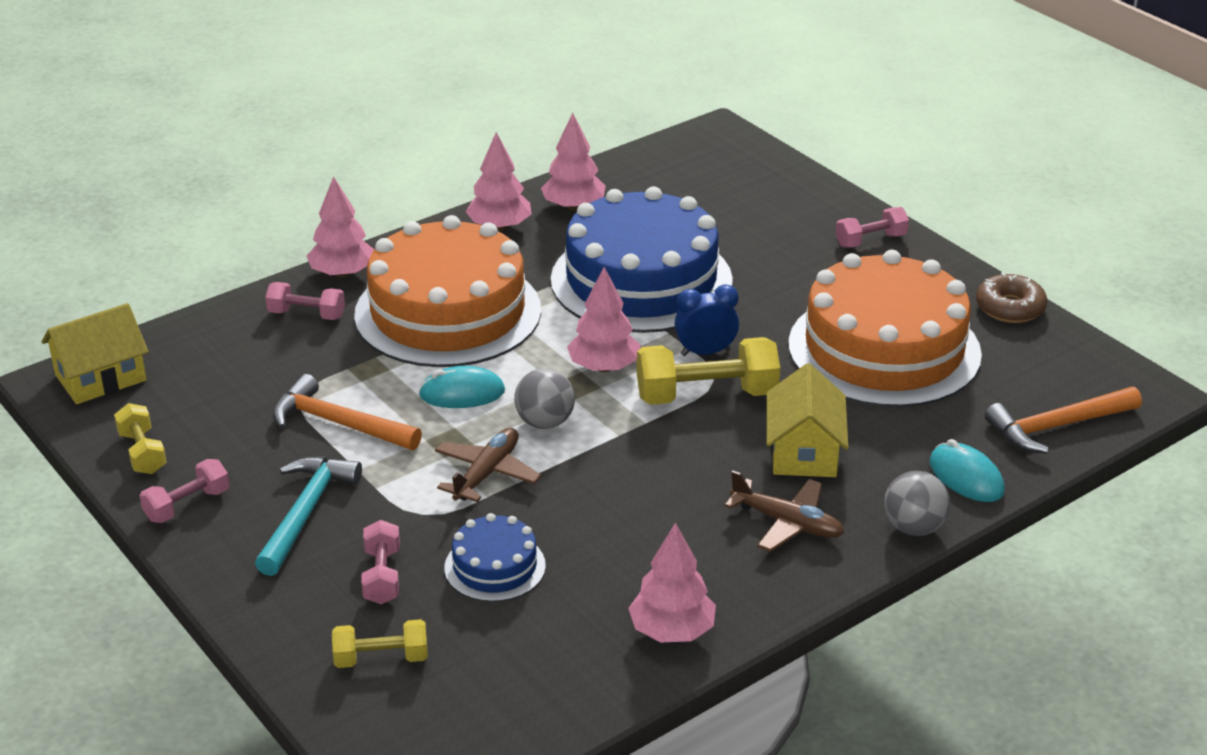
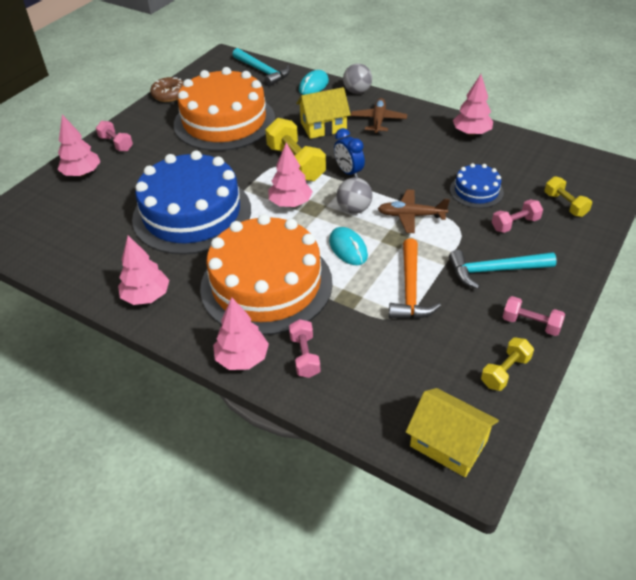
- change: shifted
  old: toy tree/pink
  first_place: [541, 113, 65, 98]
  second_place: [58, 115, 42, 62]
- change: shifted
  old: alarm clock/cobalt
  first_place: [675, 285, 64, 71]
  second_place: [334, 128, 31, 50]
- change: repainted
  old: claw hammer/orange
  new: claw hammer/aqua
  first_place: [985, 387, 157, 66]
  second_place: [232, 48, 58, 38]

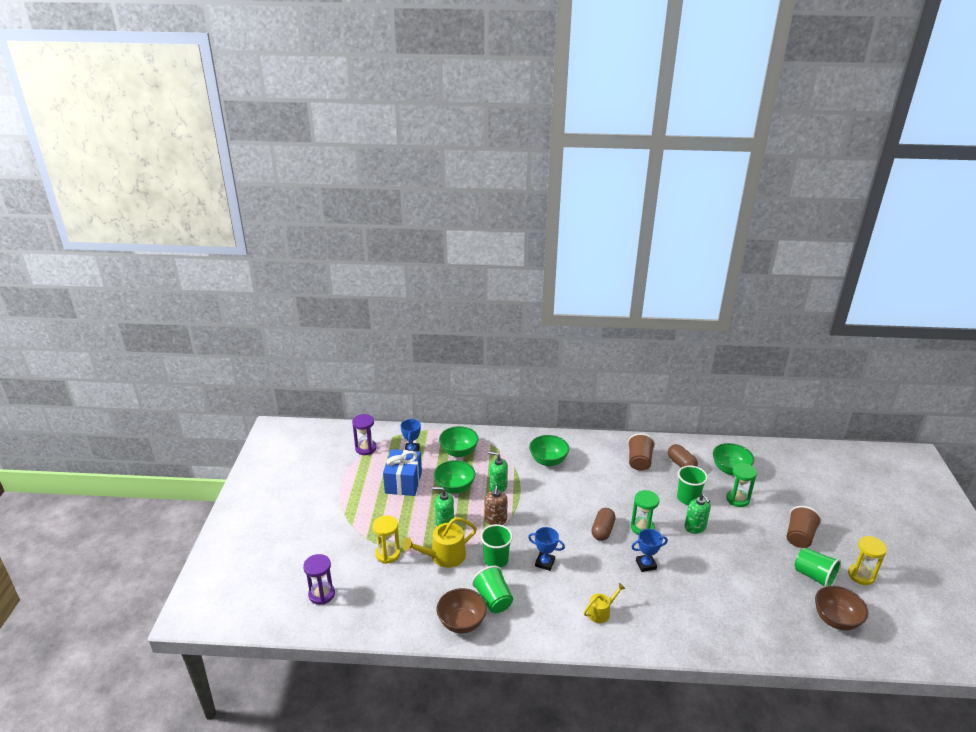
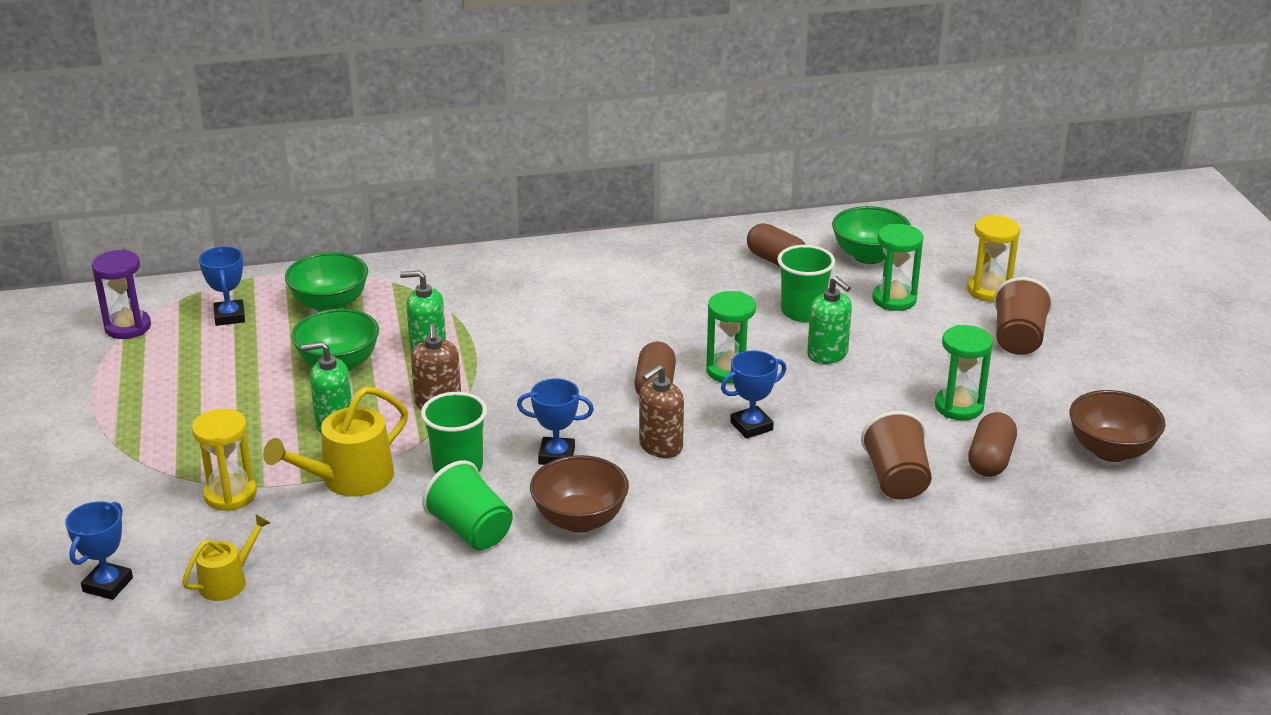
- change: shifted
  old: tumbler/dark brown
  first_place: [628, 433, 27, 38]
  second_place: [861, 411, 71, 89]
- change: gone
  old: deep dish/leaf-green
  first_place: [529, 435, 40, 31]
- change: gone
  old: present/cobalt
  first_place: [383, 449, 39, 47]
- change: shifted
  old: sand timer/yellow
  first_place: [848, 536, 39, 49]
  second_place: [967, 215, 53, 87]
- change: gone
  old: tumbler/leaf-green
  first_place: [795, 548, 46, 39]
- change: swapped
  old: sand timer/royal purple
  new: trophy/cobalt
  first_place: [303, 554, 32, 51]
  second_place: [65, 501, 68, 99]
- change: shifted
  old: watering can/yellow
  first_place: [584, 583, 42, 40]
  second_place: [182, 514, 88, 87]
- change: shifted
  old: deep dish/dark brown
  first_place: [436, 588, 51, 45]
  second_place: [530, 455, 99, 78]
- change: new
  new: sand timer/leaf-green
  second_place: [935, 325, 58, 95]
- change: new
  new: soap dispenser/dark brown
  second_place: [639, 364, 45, 94]
- change: new
  new: pill shape/dark brown
  second_place: [968, 412, 49, 65]

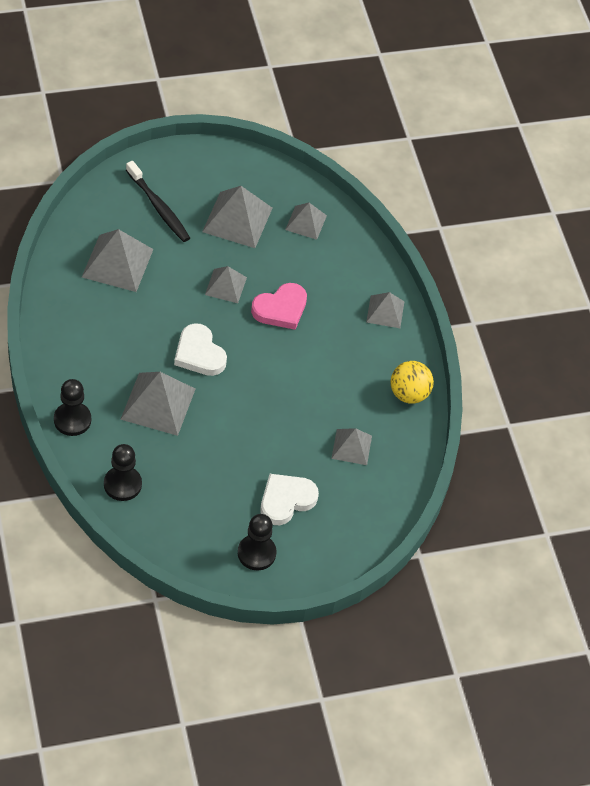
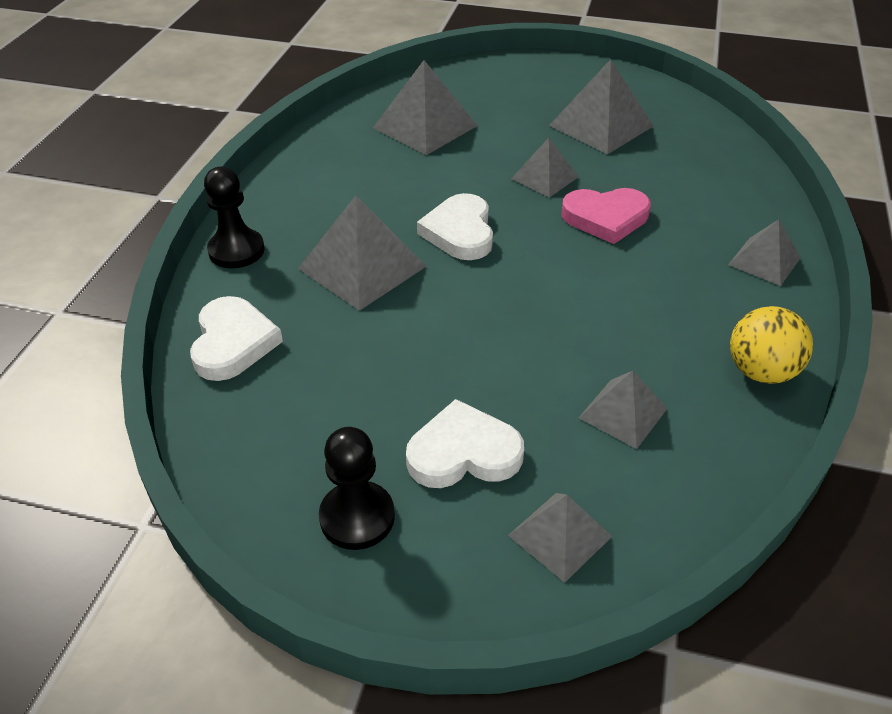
- change: gone
  old: dental brush/jet-black
  first_place: [126, 161, 64, 81]
- change: shifted
  old: pyramid shape/ash-grey
  first_place: [285, 203, 42, 37]
  second_place: [508, 493, 104, 90]
- change: swapped
  old: game pawn/jet-black
  new: heart shape/pure white
  first_place: [104, 444, 38, 57]
  second_place: [190, 296, 93, 85]

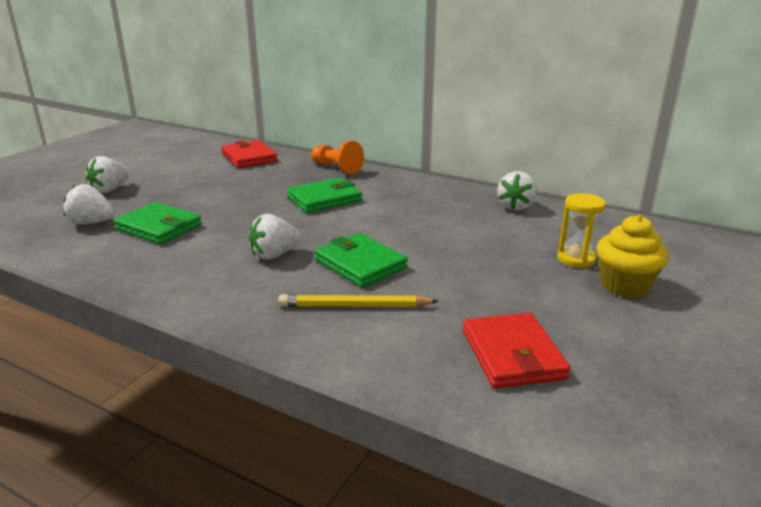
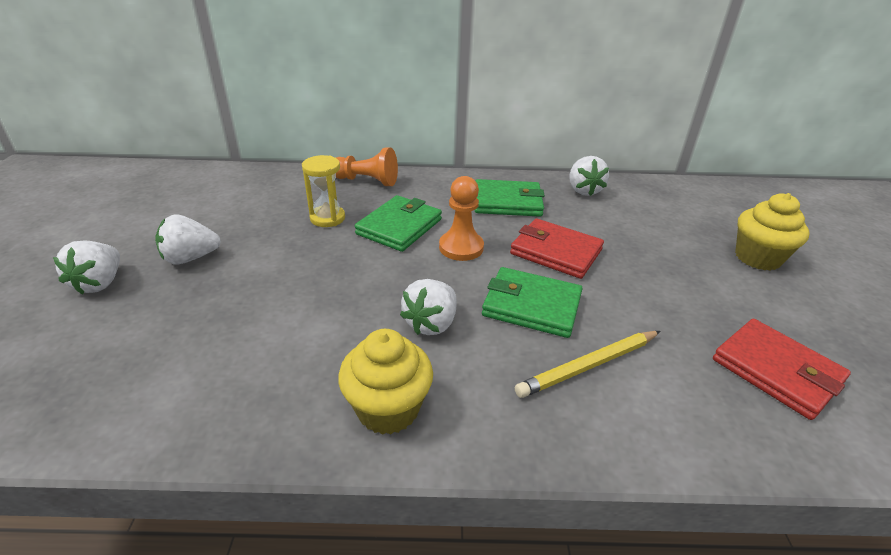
- change: shifted
  old: wallet/crimson
  first_place: [221, 140, 57, 28]
  second_place: [510, 218, 94, 61]
- change: shifted
  old: strawberry/pure white
  first_place: [63, 184, 52, 40]
  second_place: [155, 214, 66, 50]
- change: shifted
  old: sand timer/yellow
  first_place: [557, 193, 49, 75]
  second_place: [302, 155, 43, 72]
- change: shifted
  old: wallet/leaf-green
  first_place: [113, 202, 89, 42]
  second_place: [475, 179, 70, 38]
- change: new
  new: game pawn/orange
  second_place: [439, 176, 45, 85]
- change: new
  new: cupcake/yellow
  second_place: [338, 329, 95, 106]

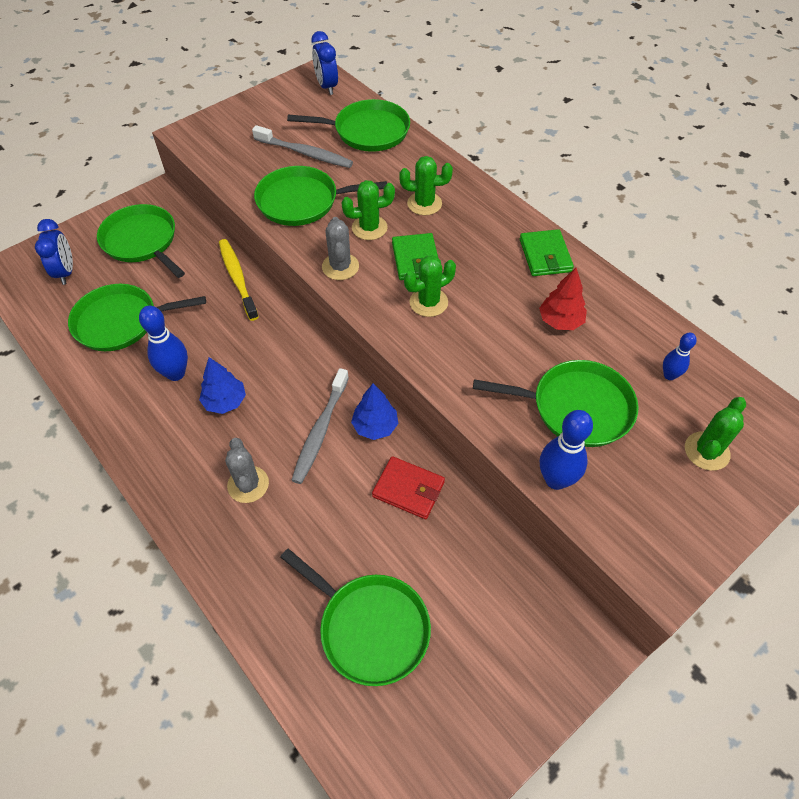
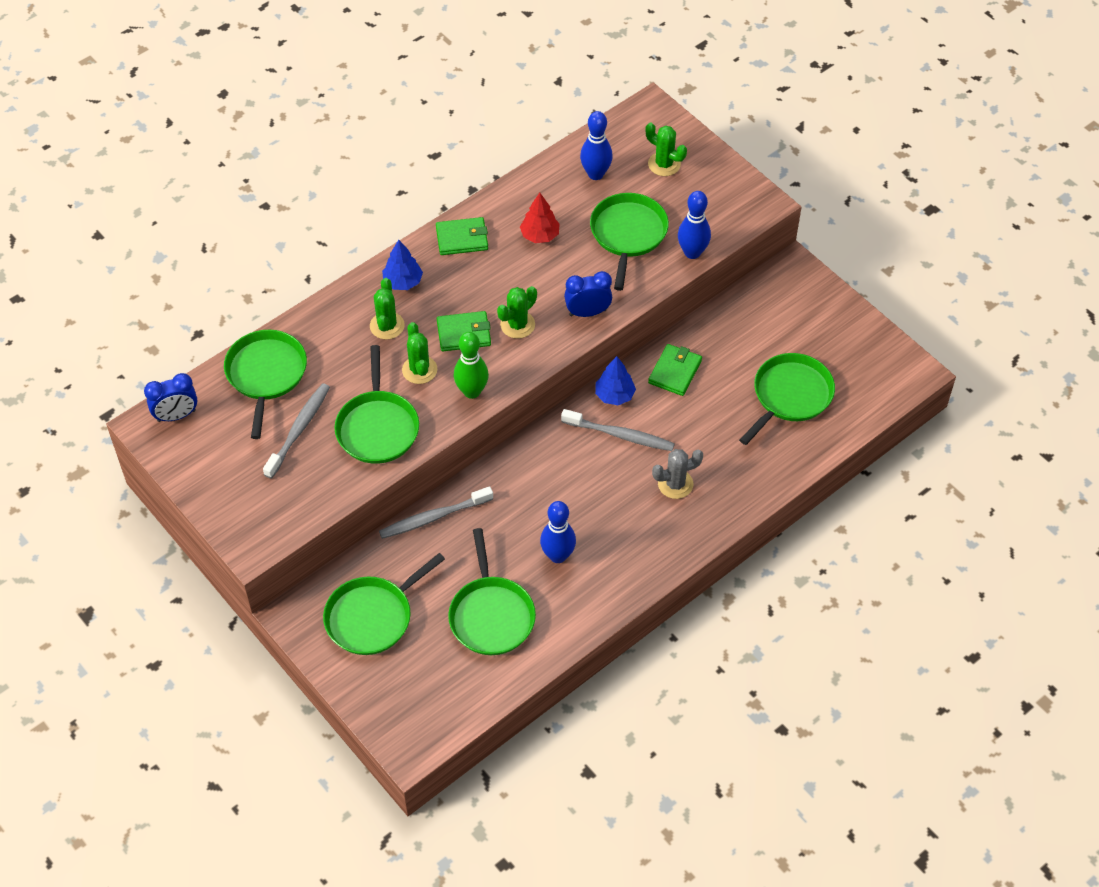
- change: swapped
  old: cactus/ash-grey
  new: bowling pin/leaf-green
  first_place: [322, 217, 37, 63]
  second_place: [454, 332, 35, 67]
- change: shifted
  old: alarm clock/cobalt
  first_place: [35, 219, 38, 66]
  second_place: [564, 271, 48, 46]
- change: repainted
  old: dental brush/yellow
  new: dental brush/ash-grey
  first_place: [219, 239, 40, 82]
  second_place: [379, 486, 114, 53]
- change: rotated
  old: cactus/leaf-green
  first_place: [404, 255, 52, 62]
  second_place: [497, 286, 40, 53]
  degrees: 75
- change: scaled
  old: bowling pin/cobalt
  first_place: [663, 333, 34, 47]
  second_place: [580, 111, 33, 69]
  factor: 1.69
- change: shifted
  old: toy tree/cobalt
  first_place: [199, 357, 47, 57]
  second_place: [382, 240, 41, 50]
- change: repainted
  old: wallet/crimson
  new: wallet/leaf-green
  first_place: [372, 456, 73, 63]
  second_place: [648, 344, 54, 52]

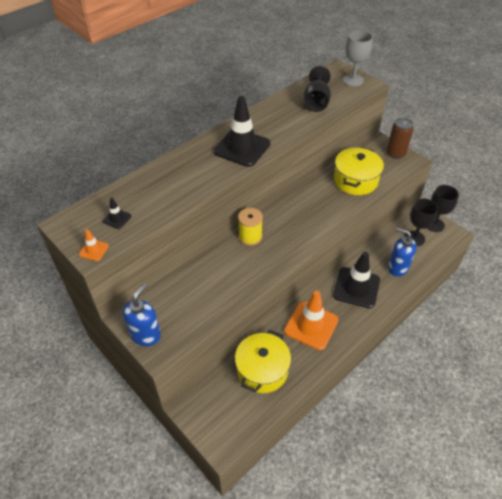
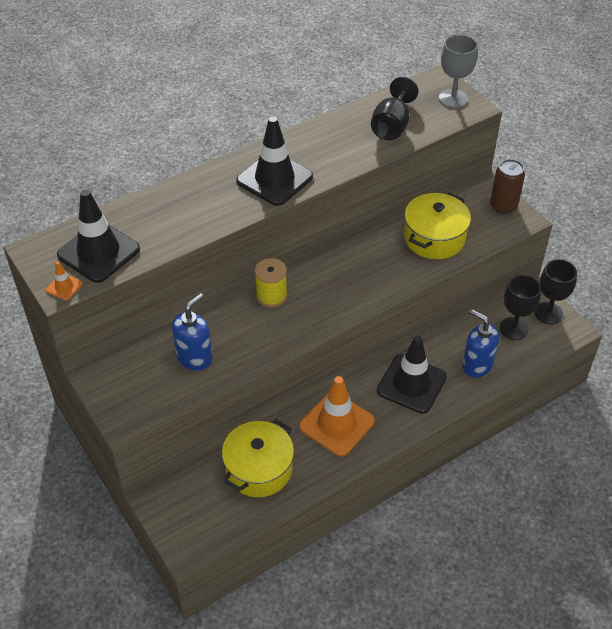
- change: scaled
  old: safety cone/jet-black
  first_place: [103, 198, 29, 31]
  second_place: [57, 190, 83, 93]
  factor: 2.33
- change: shifted
  old: soap dispenser/cobalt
  first_place: [123, 283, 38, 63]
  second_place: [172, 293, 40, 78]

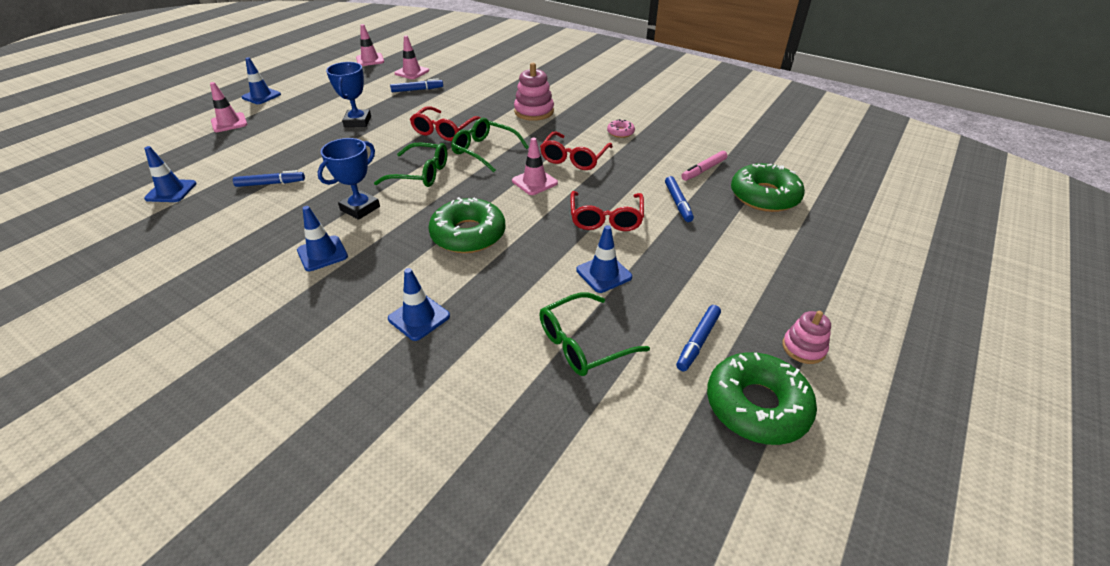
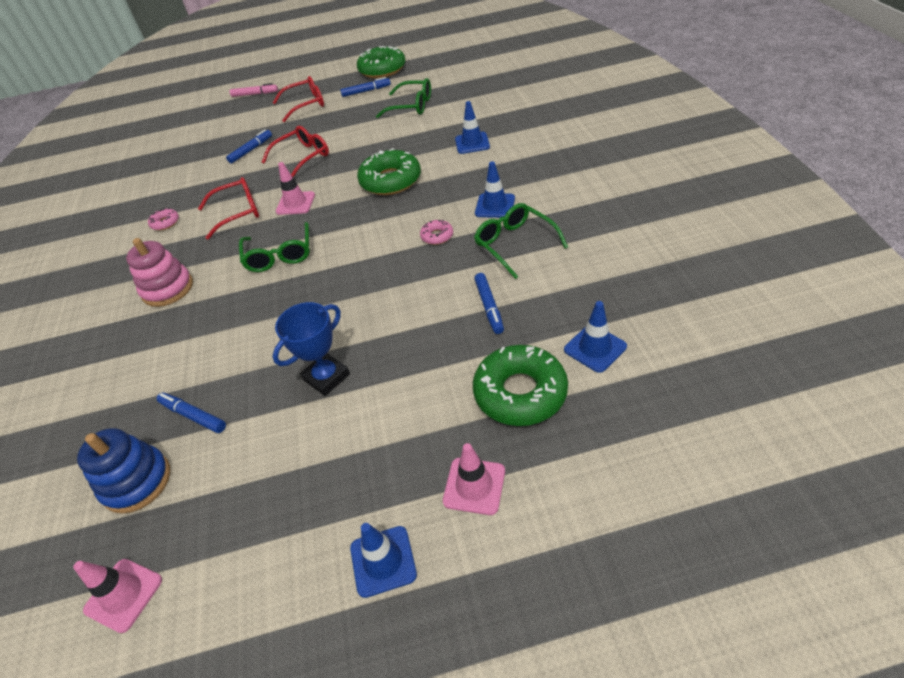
- change: swapped
  old: safety cone/pink
  new: stacking rings/cobalt
  first_place: [394, 35, 35, 44]
  second_place: [77, 428, 93, 85]
- change: shifted
  old: glasses/crimson
  first_place: [410, 106, 70, 35]
  second_place: [273, 76, 51, 46]
- change: swapped
  old: trophy/cobalt
  new: glazed donut/pink
  first_place: [317, 138, 63, 82]
  second_place: [420, 220, 33, 25]
- change: shifted
  old: glasses/leaf-green
  first_place: [374, 143, 74, 44]
  second_place: [474, 203, 94, 76]
- change: shifted
  old: marker pen/pink
  first_place: [681, 151, 46, 30]
  second_place: [230, 83, 48, 14]
- change: shifted
  old: glazed donut/leaf-green
  first_place: [731, 163, 74, 49]
  second_place: [473, 345, 95, 81]
- change: rotated
  old: marker pen/cobalt
  first_place: [233, 170, 72, 17]
  second_place: [474, 273, 30, 61]
  degrees: -135
- change: gone
  old: safety cone/cobalt
  first_place: [576, 225, 56, 68]
- change: gone
  old: stacking rings/pink
  first_place: [782, 311, 49, 53]

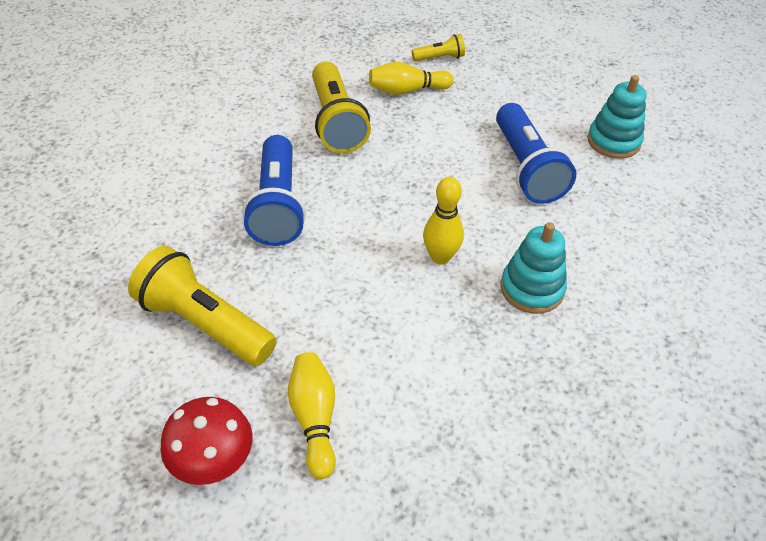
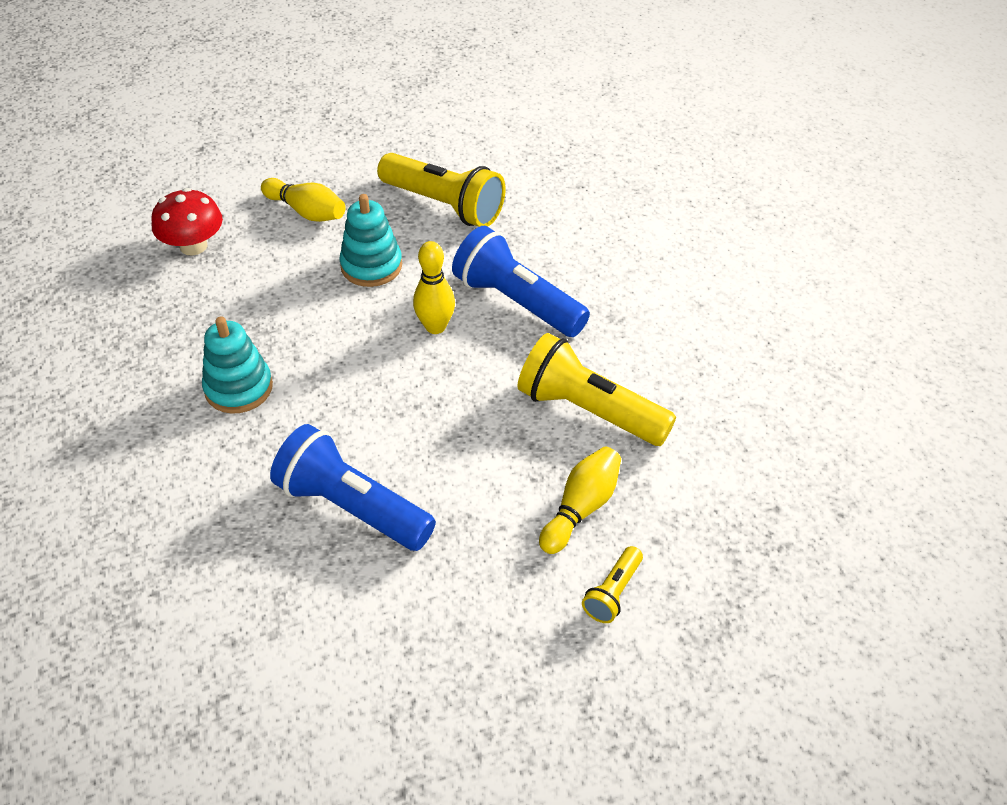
- change: shifted
  old: stacking rings/aqua
  first_place: [587, 75, 60, 84]
  second_place: [340, 194, 62, 93]
- change: shifted
  old: bowling pin/yellow
  first_place: [423, 177, 41, 88]
  second_place: [413, 241, 42, 93]
- change: rotated
  old: pocket torch/yellow
  first_place: [128, 246, 149, 120]
  second_place: [377, 153, 129, 74]
  degrees: 45
- change: shifted
  old: toadstool/crimson
  first_place: [160, 397, 93, 88]
  second_place: [151, 188, 72, 68]

